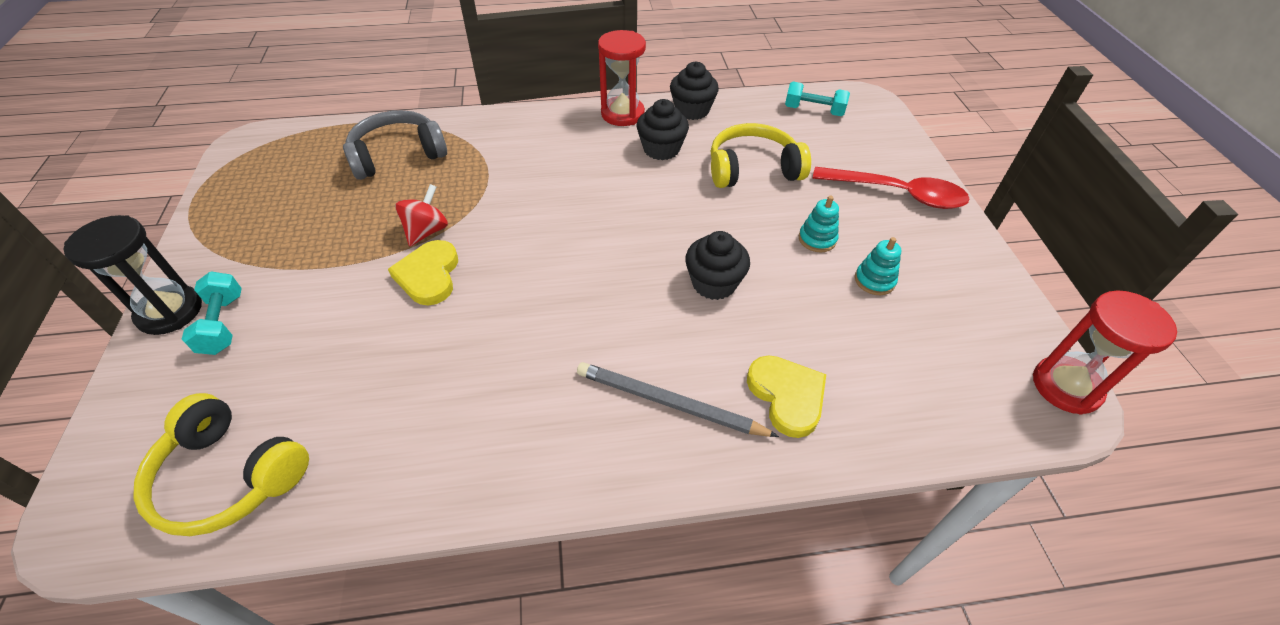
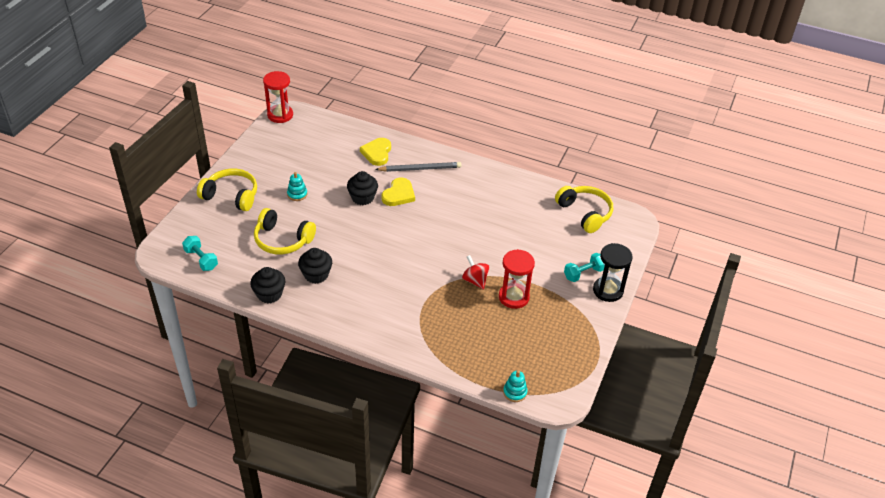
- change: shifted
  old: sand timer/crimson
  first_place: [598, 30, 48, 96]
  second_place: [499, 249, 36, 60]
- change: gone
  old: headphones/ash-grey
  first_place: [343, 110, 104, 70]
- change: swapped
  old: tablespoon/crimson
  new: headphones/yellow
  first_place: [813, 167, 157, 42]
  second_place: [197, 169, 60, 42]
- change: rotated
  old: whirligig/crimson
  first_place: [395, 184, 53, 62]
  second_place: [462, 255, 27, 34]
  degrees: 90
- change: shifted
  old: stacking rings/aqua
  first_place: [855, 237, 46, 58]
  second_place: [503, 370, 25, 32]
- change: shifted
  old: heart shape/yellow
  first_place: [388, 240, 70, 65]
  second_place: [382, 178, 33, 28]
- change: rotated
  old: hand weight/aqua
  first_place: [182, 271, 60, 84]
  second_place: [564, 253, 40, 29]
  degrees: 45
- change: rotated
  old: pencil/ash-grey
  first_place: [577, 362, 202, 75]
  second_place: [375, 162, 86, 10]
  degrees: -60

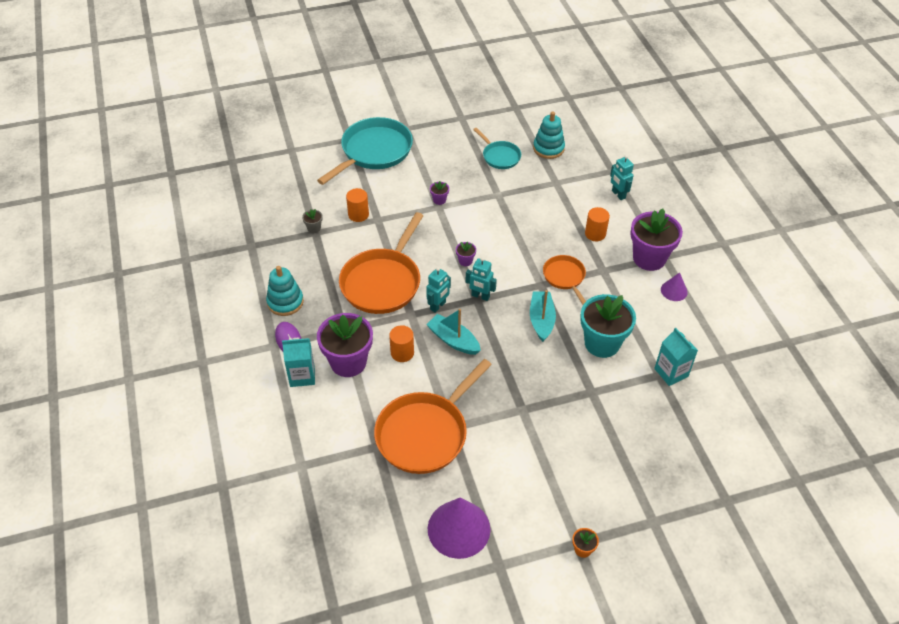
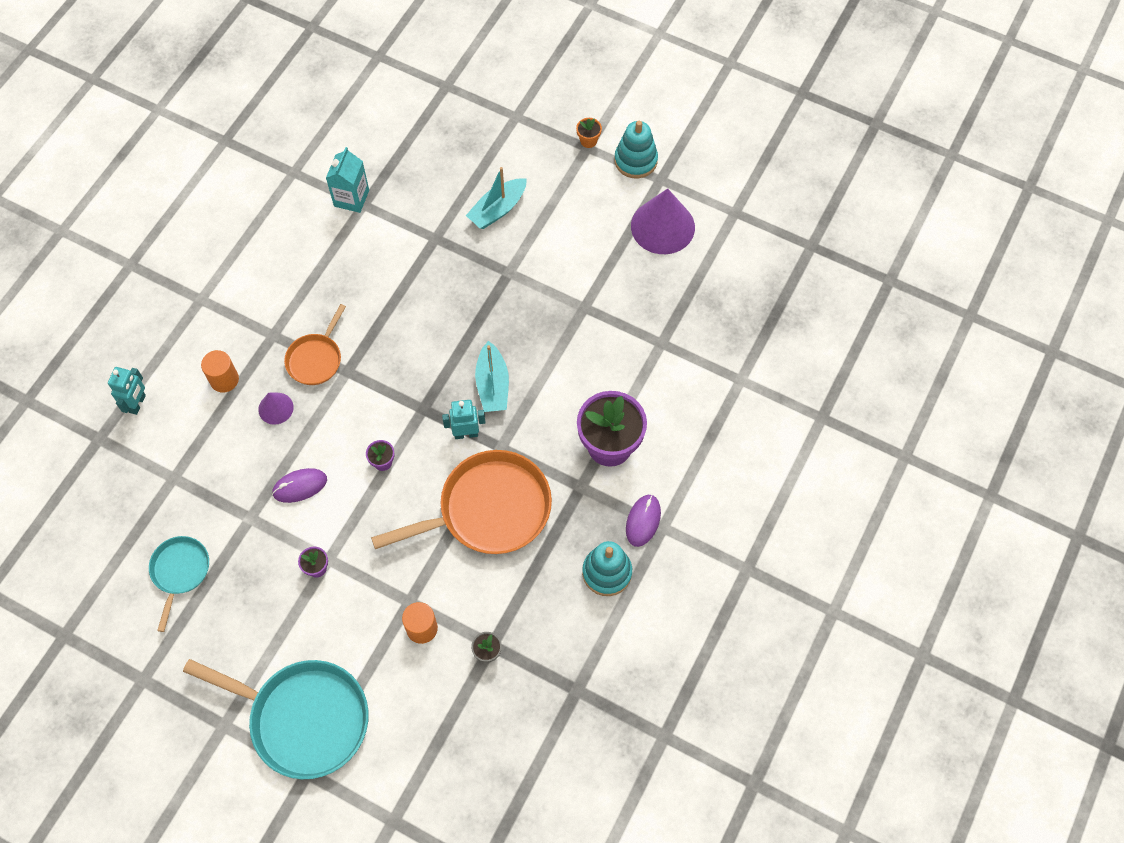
- change: shifted
  old: stacking rings/aqua
  first_place: [533, 112, 32, 47]
  second_place: [614, 121, 44, 57]
- change: rotated
  old: frying pan/aqua
  first_place: [317, 117, 96, 68]
  second_place: [183, 659, 186, 120]
  degrees: -150
- change: gone
  old: plant pot/royal purple
  first_place: [630, 208, 53, 63]
- change: gone
  old: robot/aqua
  first_place: [466, 257, 31, 44]
- change: shifted
  old: cone/royal purple
  first_place: [661, 272, 27, 29]
  second_place: [258, 393, 36, 32]
- change: shifted
  old: toy boat/aqua
  first_place: [530, 290, 26, 52]
  second_place: [466, 167, 61, 62]
- change: gone
  old: plant pot/aqua
  first_place: [580, 294, 56, 64]
- change: gone
  old: cylinder/orange
  first_place: [389, 325, 25, 37]
- change: gone
  old: milk carton/aqua
  first_place: [282, 338, 33, 49]
- change: gone
  old: frying pan/orange
  first_place: [374, 359, 118, 115]
- change: new
  new: PC mouse/royal purple
  second_place: [272, 468, 55, 35]

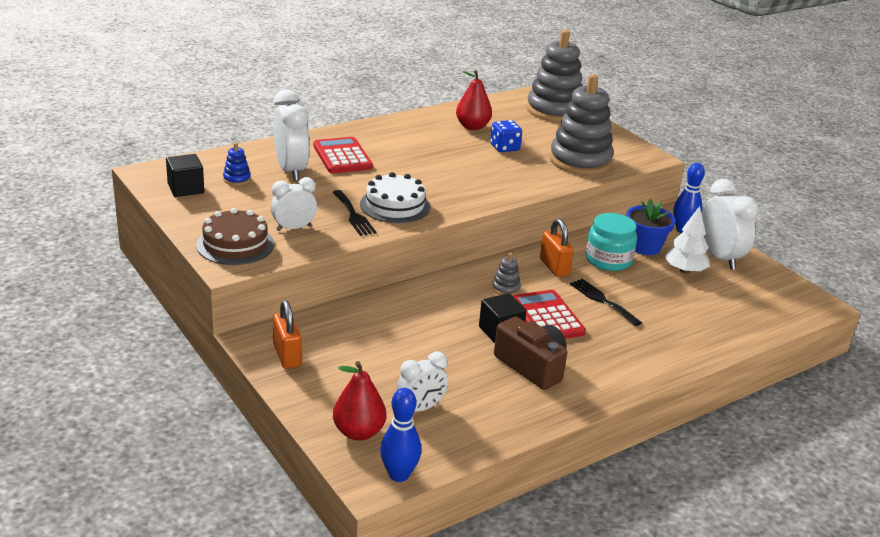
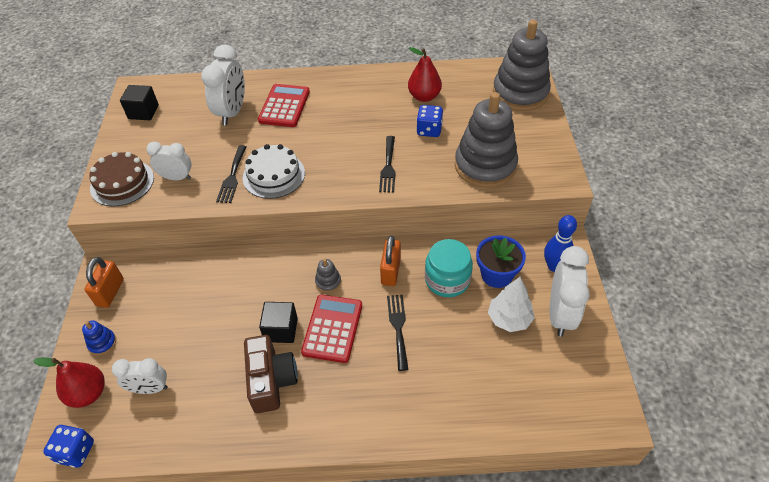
- change: shifted
  old: stacking rings/cobalt
  first_place: [223, 143, 28, 42]
  second_place: [82, 320, 34, 35]
- change: swapped
  old: bowling pin/cobalt
  new: dice/cobalt
  first_place: [380, 388, 41, 94]
  second_place: [43, 425, 51, 43]
- change: new
  new: fork/jet-black
  second_place: [379, 136, 17, 57]

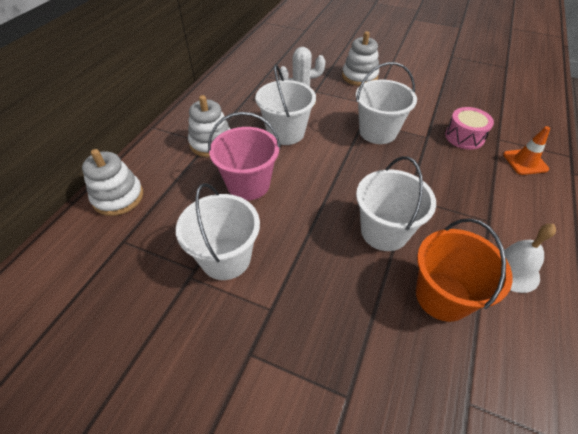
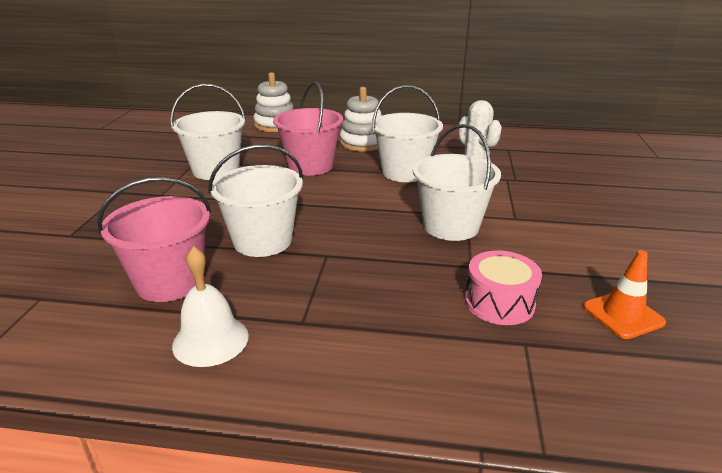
- change: gone
  old: stacking rings/pure white
  first_place: [342, 31, 37, 55]
- change: shifted
  old: safety cone/orange
  first_place: [503, 126, 47, 49]
  second_place: [583, 250, 83, 89]
- change: repainted
  old: bucket/orange
  new: bucket/pink
  first_place: [416, 218, 97, 104]
  second_place: [97, 177, 114, 125]

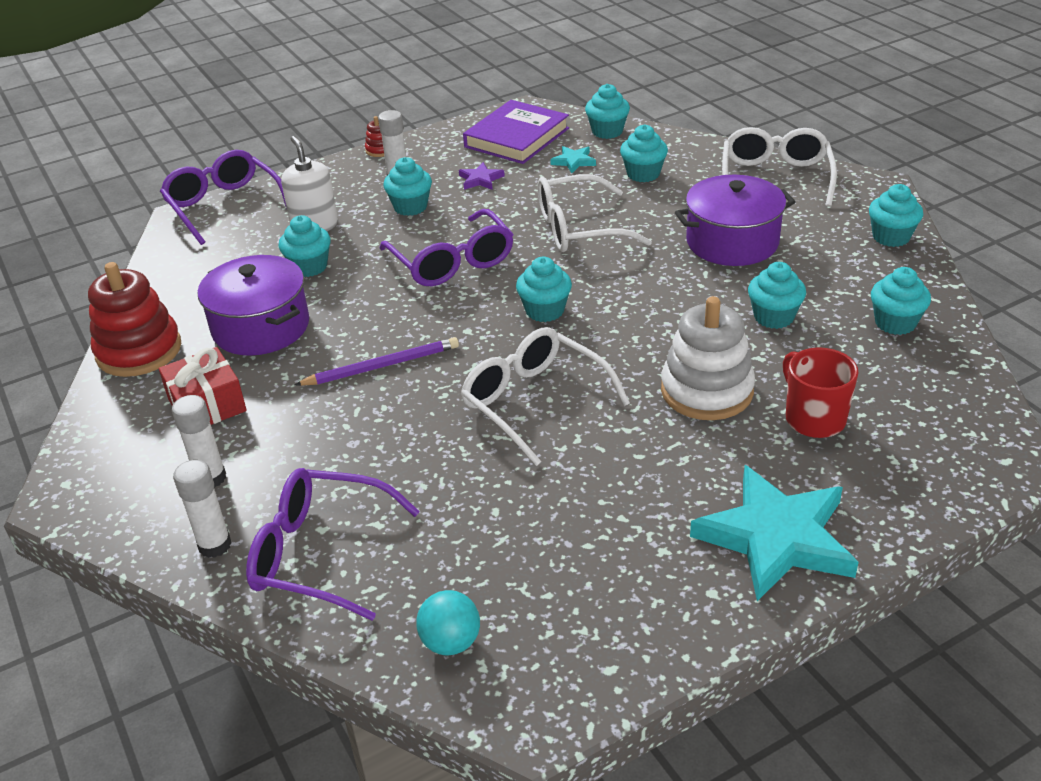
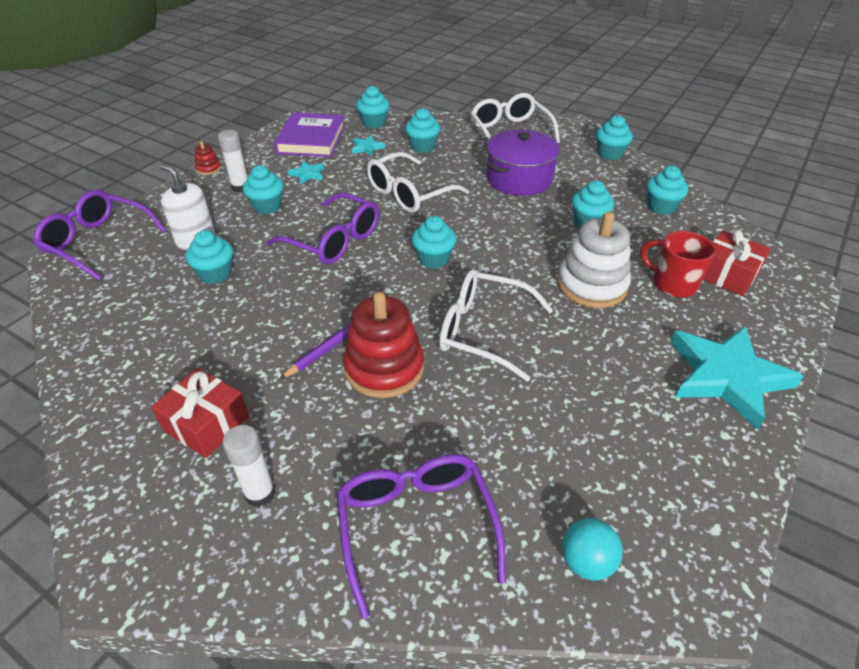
- change: repainted
  old: five-pointed star/royal purple
  new: five-pointed star/aqua
  first_place: [459, 162, 46, 28]
  second_place: [288, 161, 36, 23]
- change: gone
  old: stockpot/royal purple
  first_place: [198, 255, 111, 101]
- change: shifted
  old: stacking rings/crimson
  first_place: [88, 262, 93, 115]
  second_place: [343, 292, 81, 106]
- change: gone
  old: glue/pure white
  first_place: [173, 460, 59, 98]
- change: rotated
  old: glasses/royal purple
  first_place: [246, 468, 174, 153]
  second_place: [337, 454, 169, 165]
  degrees: 90
- change: new
  new: present/crimson
  second_place: [703, 230, 68, 66]

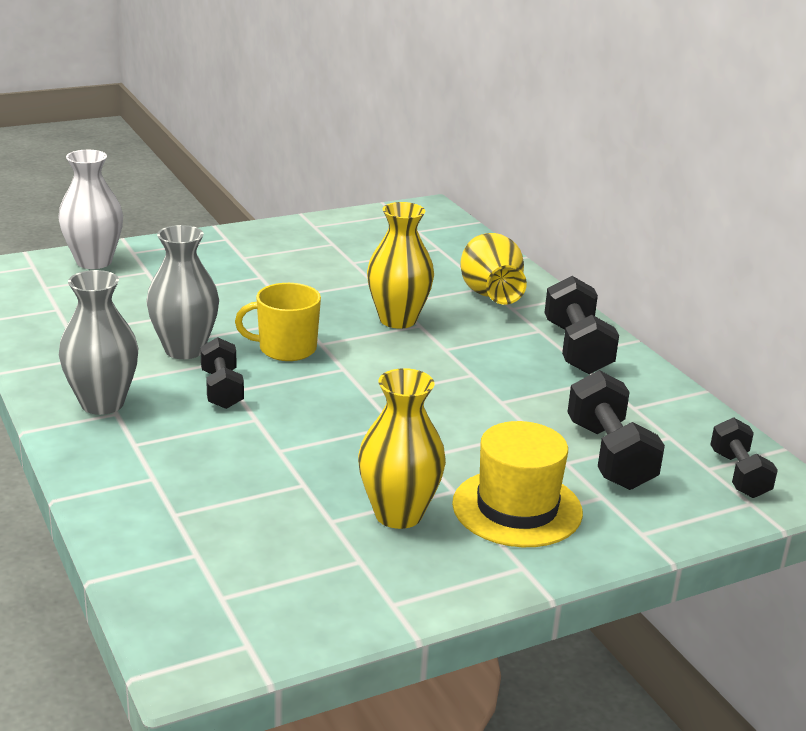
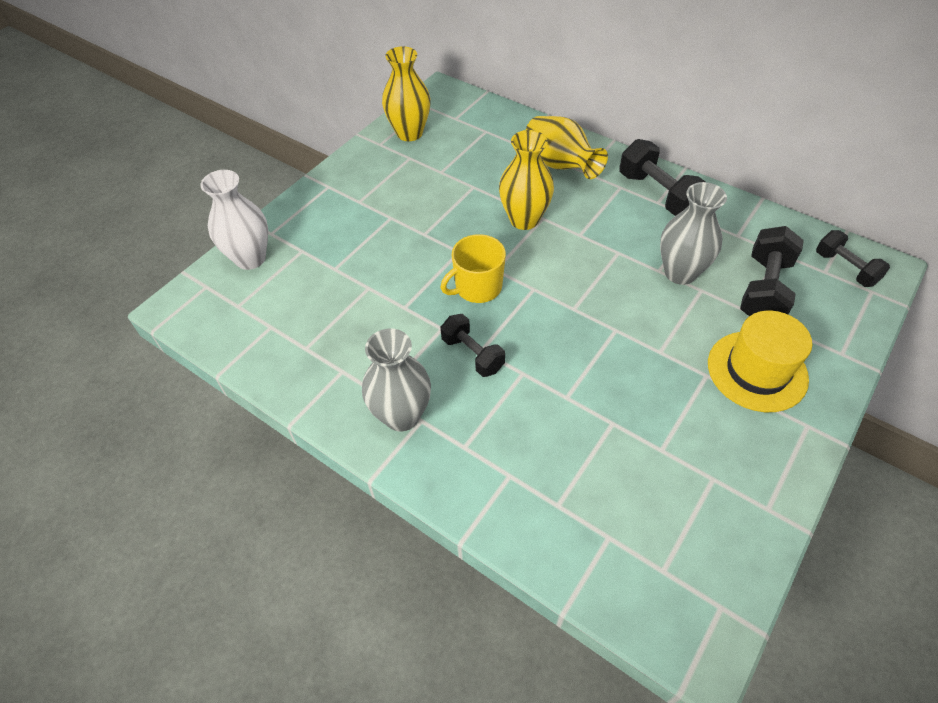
- change: shifted
  old: tall vase/ash-grey
  first_place: [146, 225, 73, 134]
  second_place: [660, 182, 67, 103]
- change: shifted
  old: tall vase/yellow
  first_place: [358, 368, 88, 161]
  second_place: [382, 46, 49, 95]
- change: rotated
  old: hand weight/jet-black
  first_place: [567, 370, 98, 120]
  second_place: [740, 226, 64, 90]
  degrees: 60

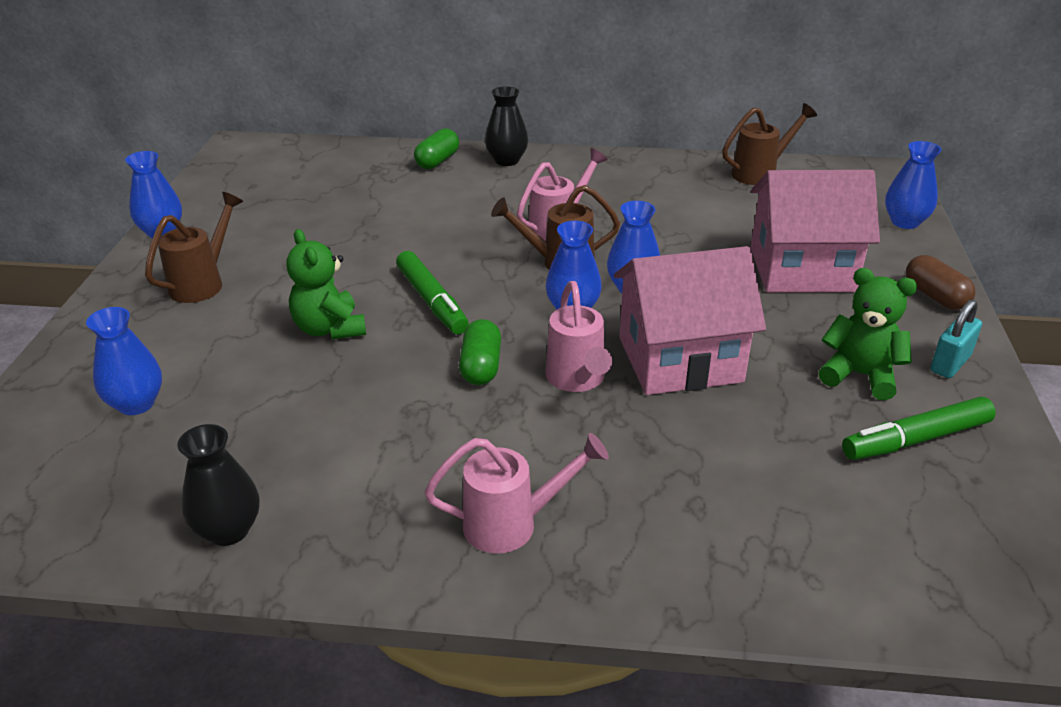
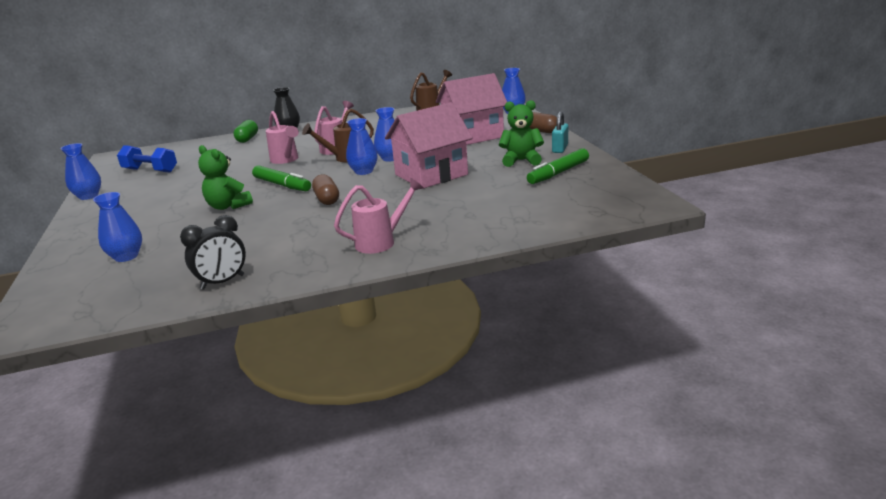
- change: gone
  old: watering can/dark brown
  first_place: [145, 192, 98, 111]
- change: shifted
  old: watering can/pink
  first_place: [545, 281, 67, 111]
  second_place: [266, 111, 33, 53]
- change: repainted
  old: pill shape/leaf-green
  new: pill shape/dark brown
  first_place: [459, 319, 42, 66]
  second_place: [312, 174, 27, 31]
- change: swapped
  old: tall vase/jet-black
  new: alarm clock/jet-black
  first_place: [177, 424, 82, 122]
  second_place: [180, 215, 66, 75]
- change: new
  new: hand weight/cobalt
  second_place: [117, 145, 60, 28]

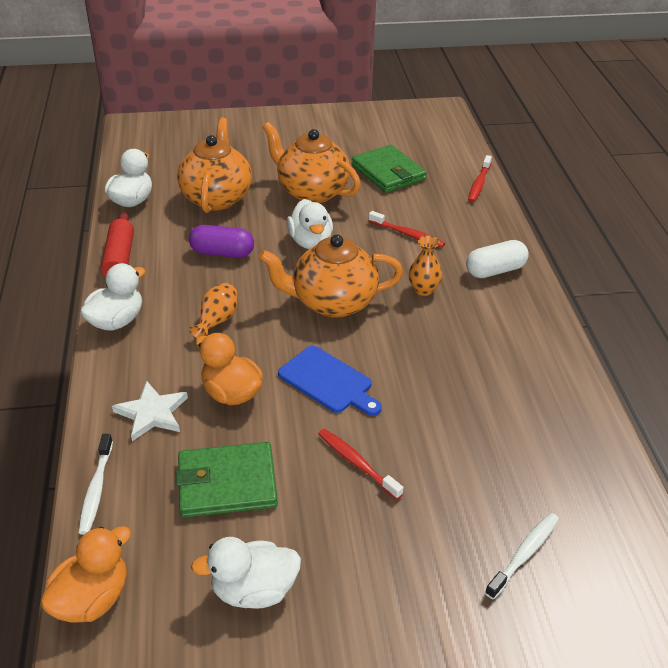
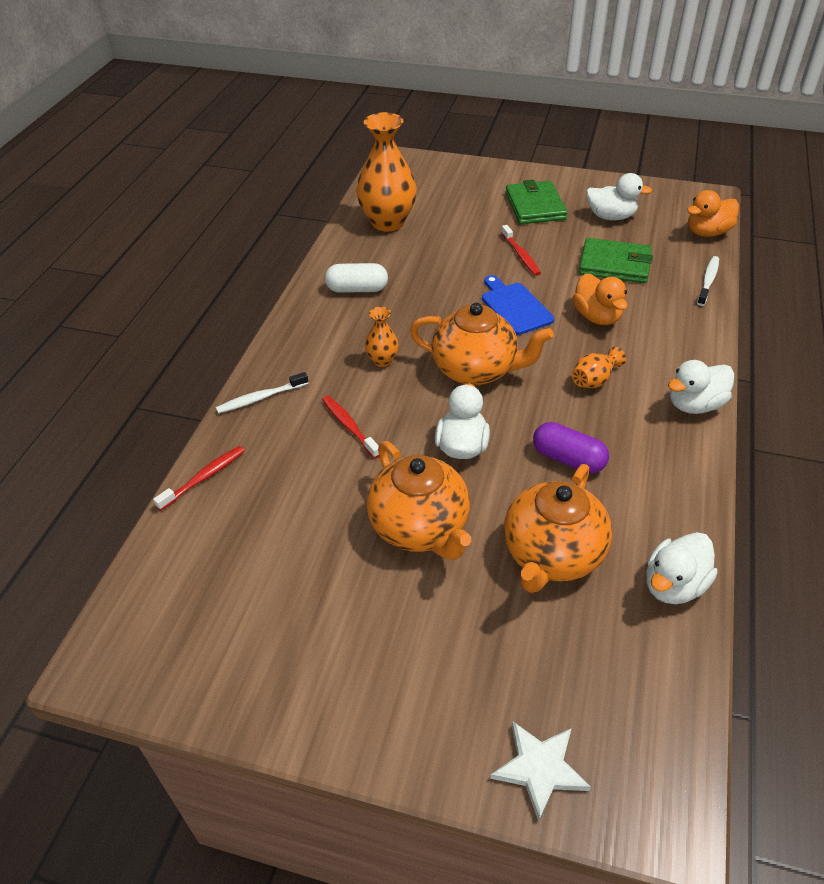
- change: shifted
  old: wallet/leaf-green
  first_place: [352, 145, 75, 48]
  second_place: [506, 180, 62, 44]
- change: gone
  old: dough roller/crimson
  first_place: [101, 212, 33, 76]
- change: shifted
  old: pill shape/pure white
  first_place: [466, 240, 63, 38]
  second_place: [325, 263, 63, 30]
- change: shifted
  old: five-pointed star/pure white
  first_place: [112, 381, 76, 60]
  second_place: [490, 721, 101, 101]
- change: shifted
  old: dental brush/pure white
  first_place: [485, 513, 74, 86]
  second_place: [216, 372, 92, 42]
- change: new
  new: tall vase/orange
  second_place: [356, 112, 61, 119]

